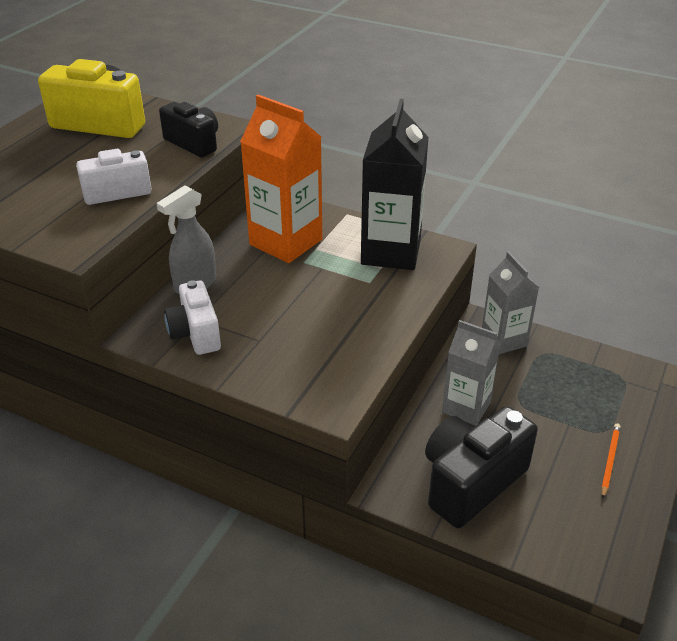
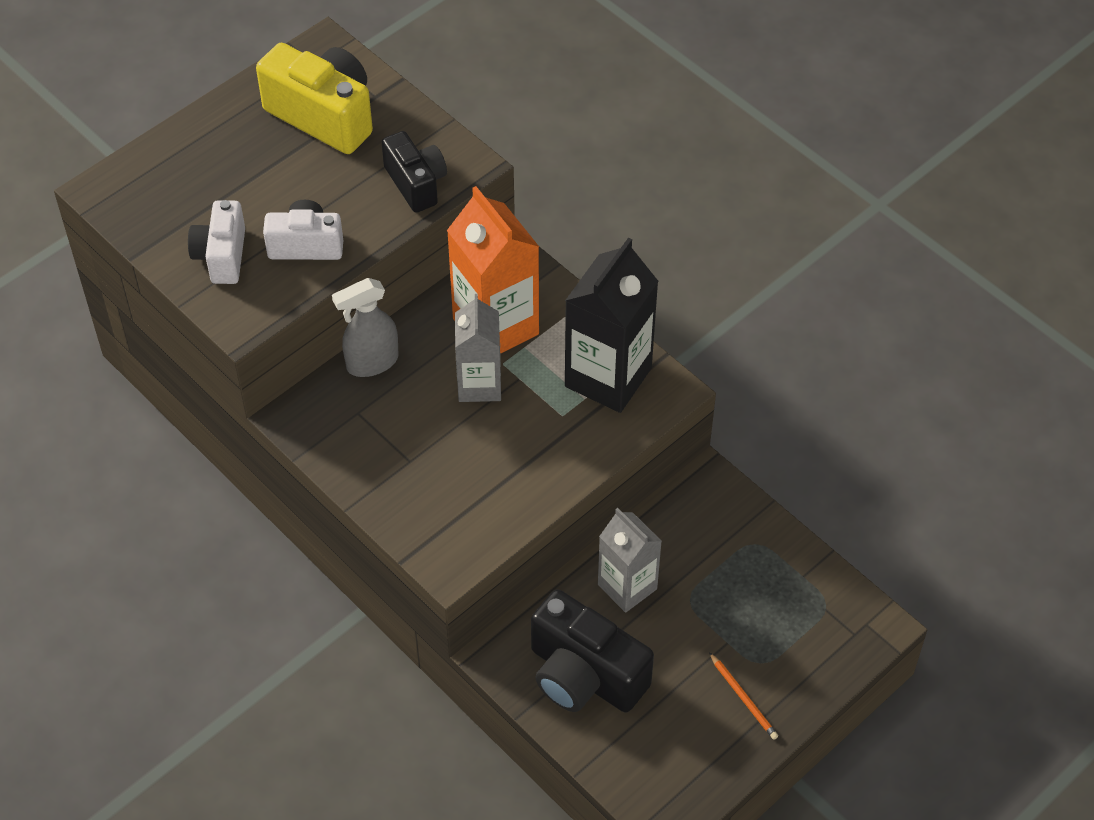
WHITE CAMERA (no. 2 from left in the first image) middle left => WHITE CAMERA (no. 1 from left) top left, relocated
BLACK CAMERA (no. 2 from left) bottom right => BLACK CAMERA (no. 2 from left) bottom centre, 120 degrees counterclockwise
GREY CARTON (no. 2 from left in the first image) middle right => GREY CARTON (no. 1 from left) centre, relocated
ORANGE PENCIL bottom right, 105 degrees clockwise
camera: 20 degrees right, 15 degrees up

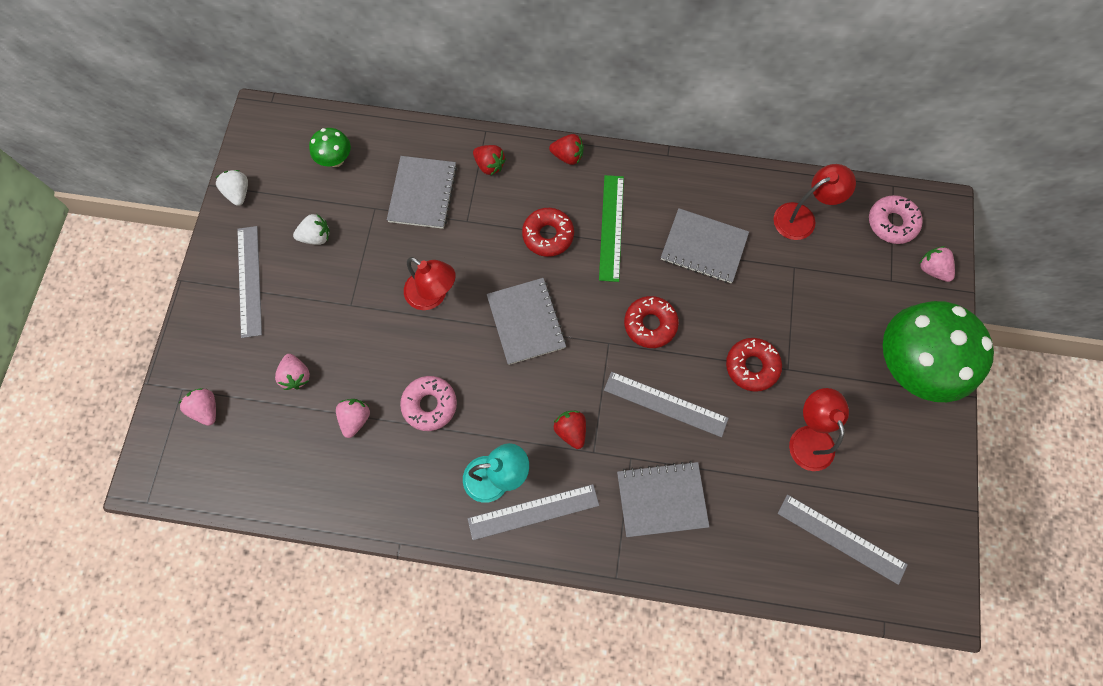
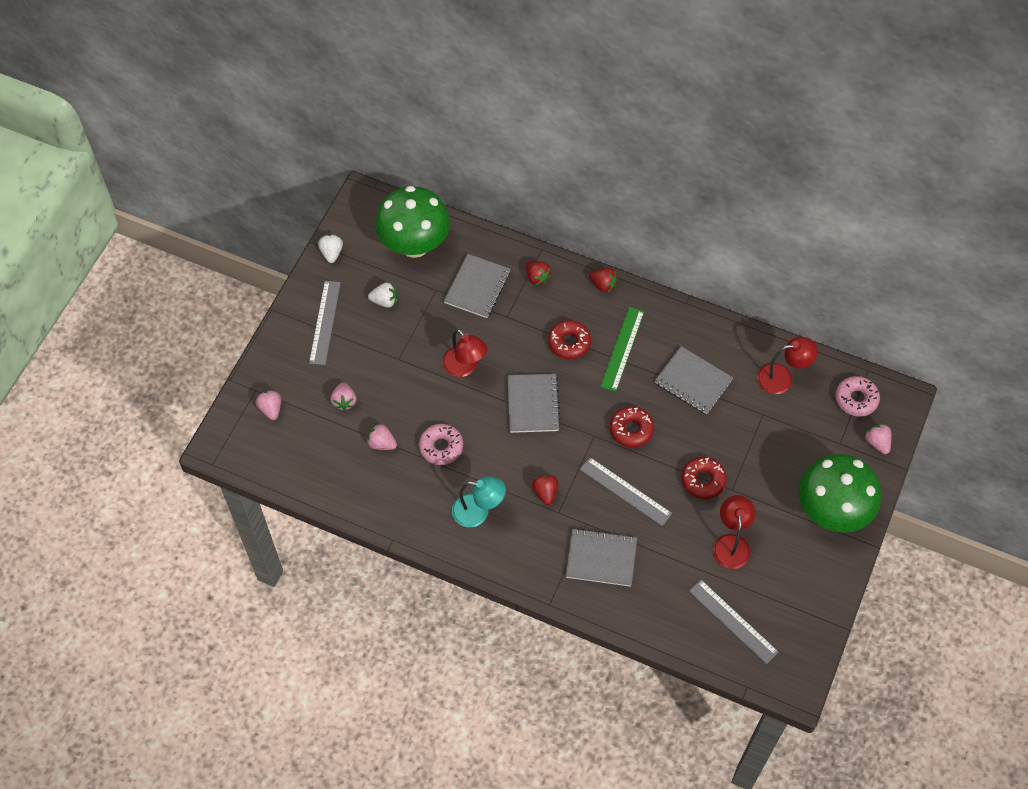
GREEN MUSHROOM (no. 1 from left) top left => GREEN MUSHROOM (no. 1 from left) top centre, x2.22
PINK STRAWBERRY (no. 3 from left) middle left => PINK STRAWBERRY (no. 3 from left) centre, 90 degrees counterclockwise
GREY RULER (no. 2 from left) bottom centre => nothing
camera: 15 degrees right, 10 degrees down

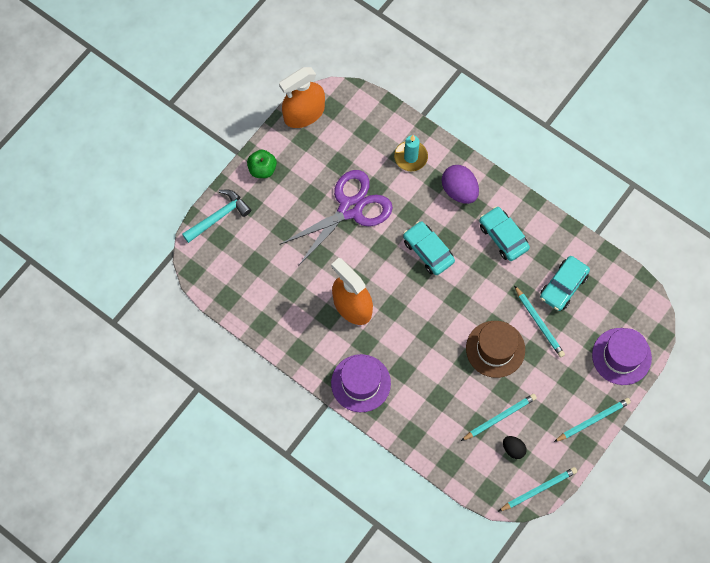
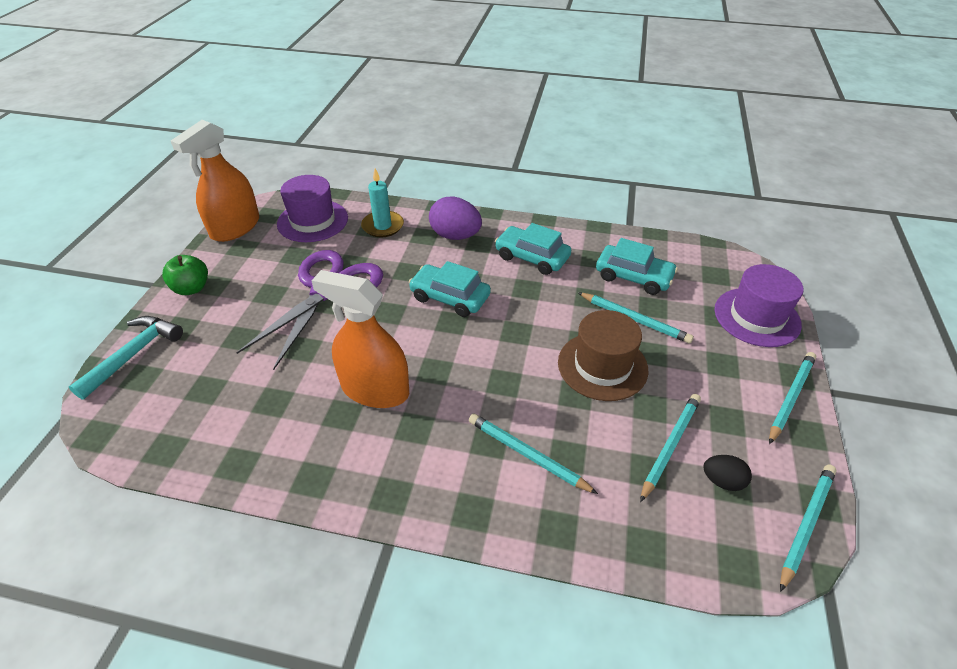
PURPLE HAT (no. 1 from left) bottom centre => PURPLE HAT (no. 1 from left) top left, relocated
TURQUOISE CAR (no. 3 from left) middle right => TURQUOISE CAR (no. 3 from left) centre, 75 degrees counterclockwise
nothing => TURQUOISE PENCIL (no. 1 from left) bottom centre
camera: 25 degrees left, 25 degrees down

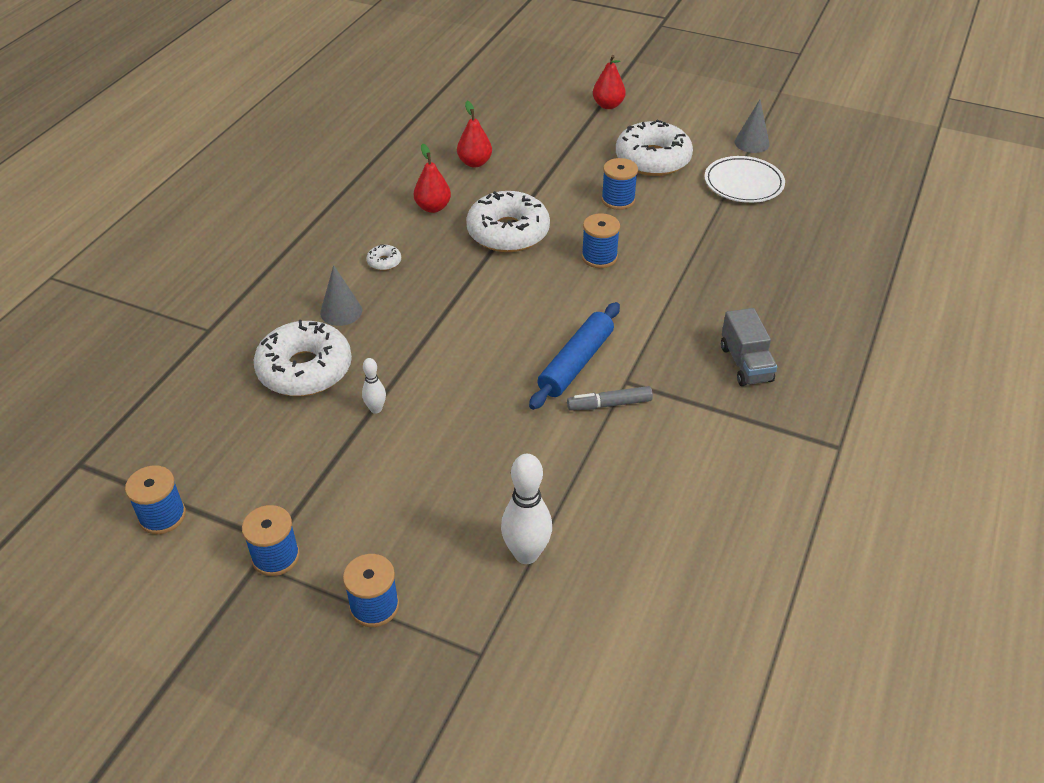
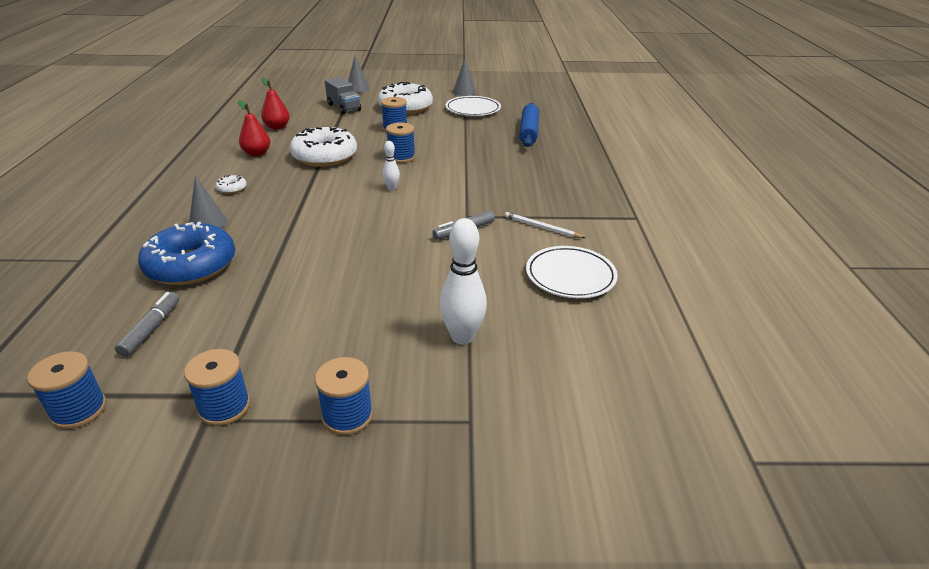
WHITE DONUT (no. 1 from left) middle left => BLUE DONUT middle left
WHITE BOWLING PIN (no. 1 from left) centre => WHITE BOWLING PIN (no. 1 from left) top centre, relocated
BLUE ROLLING PIN centre => BLUE ROLLING PIN top centre, relocated
RED PEAR (no. 3 from left) top centre => GREY CONE (no. 2 from left) top centre
GREY TRUCK middle right => GREY TRUCK top centre, relocated
nothing => GREY MARKER (no. 1 from left) middle left
nothing => WHITE PENCIL centre
nothing => WHITE PLATE (no. 2 from left) centre
camera: 25 degrees left, 10 degrees down

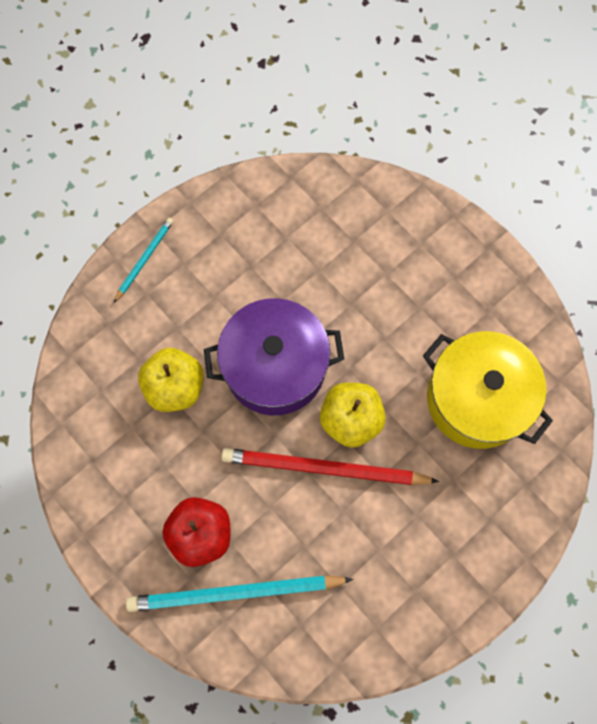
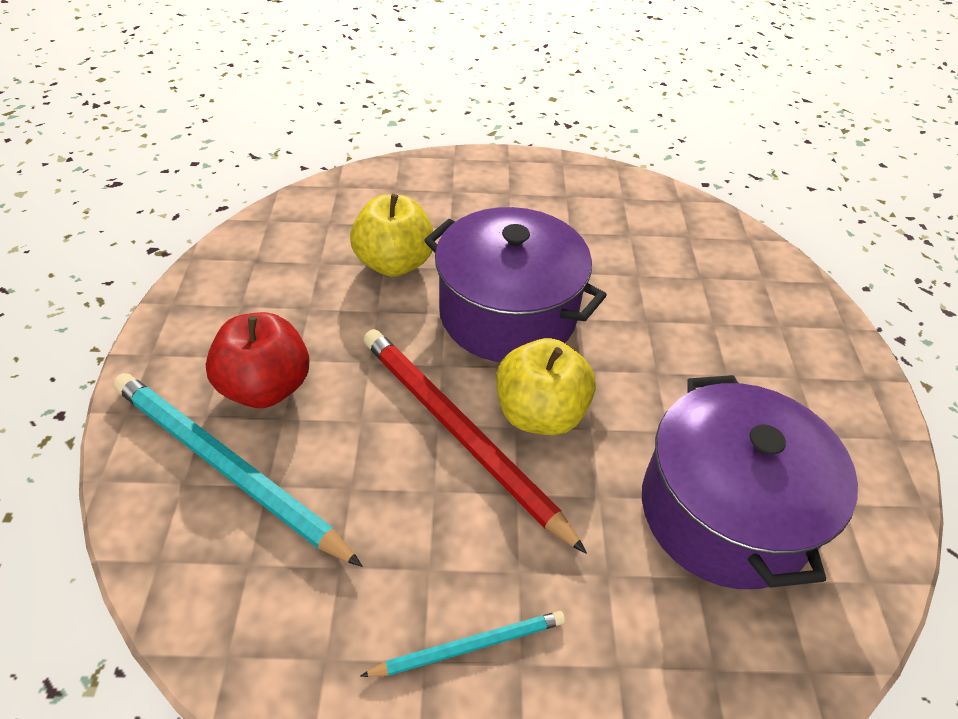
TURQUOISE PENCIL (no. 1 from left in the first image) middle left => TURQUOISE PENCIL (no. 2 from left) bottom centre, relocated
YELLOW POT middle right => PURPLE POT (no. 2 from left) bottom right
camera: 40 degrees right, 25 degrees down

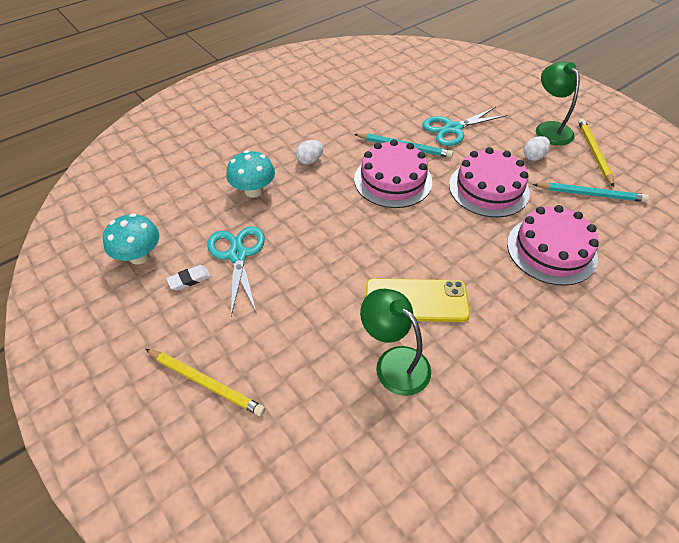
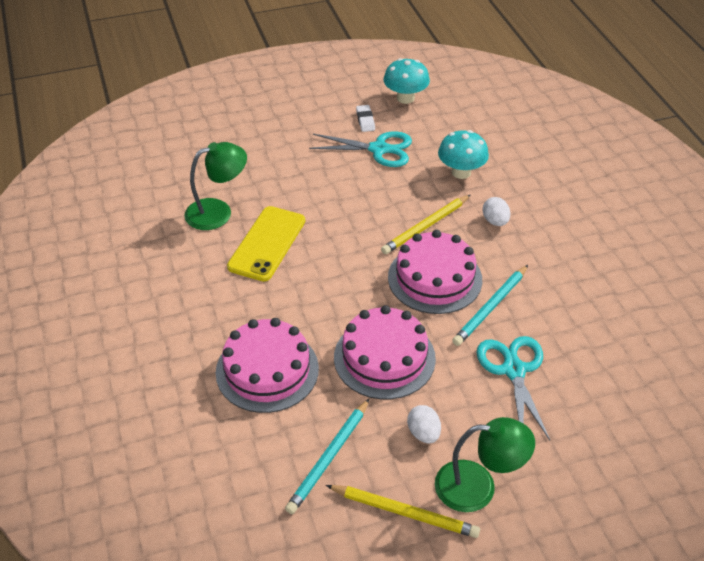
YELLOW PENCIL (no. 1 from left in the first image) bottom left => YELLOW PENCIL (no. 2 from left) centre, relocated
camera: 110 degrees right, 5 degrees down

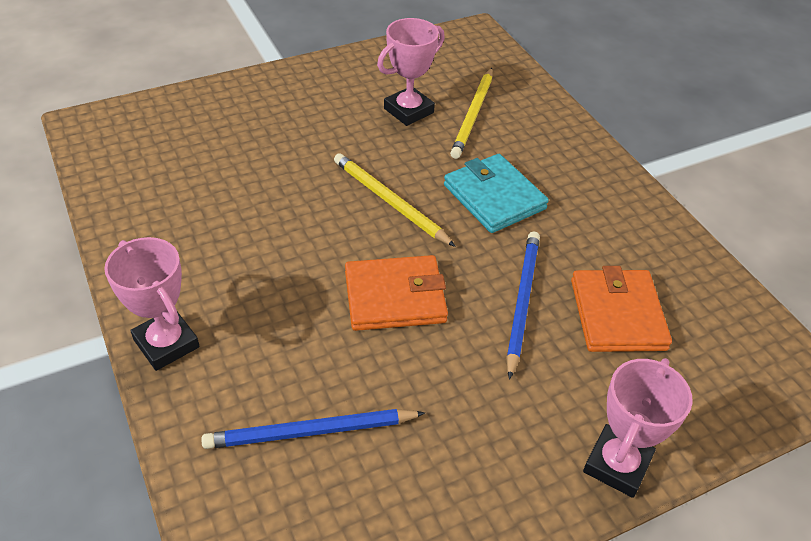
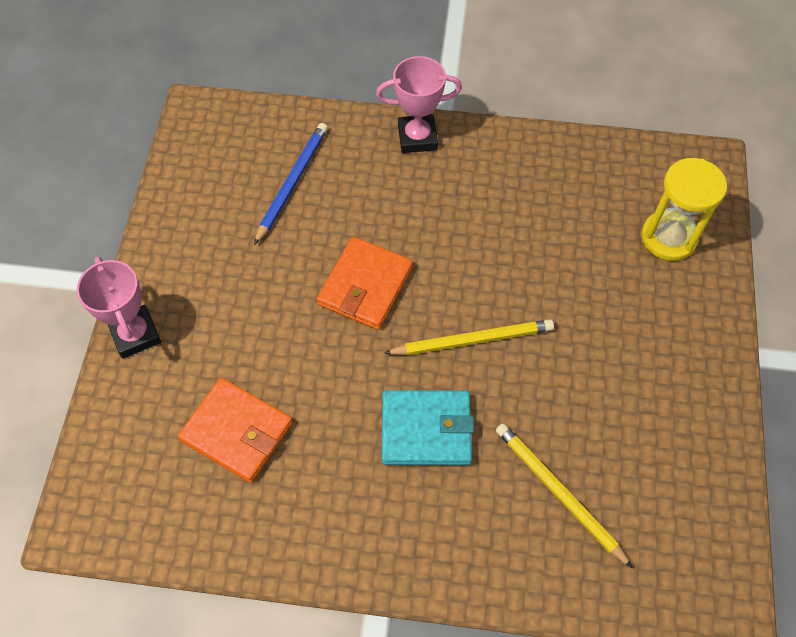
PINK TROPHY (no. 2 from left) top centre => nothing
BLUE PENCIL (no. 2 from left) centre => nothing
nothing => YELLOW HOURGLASS top right
camera: 125 degrees right, 15 degrees up

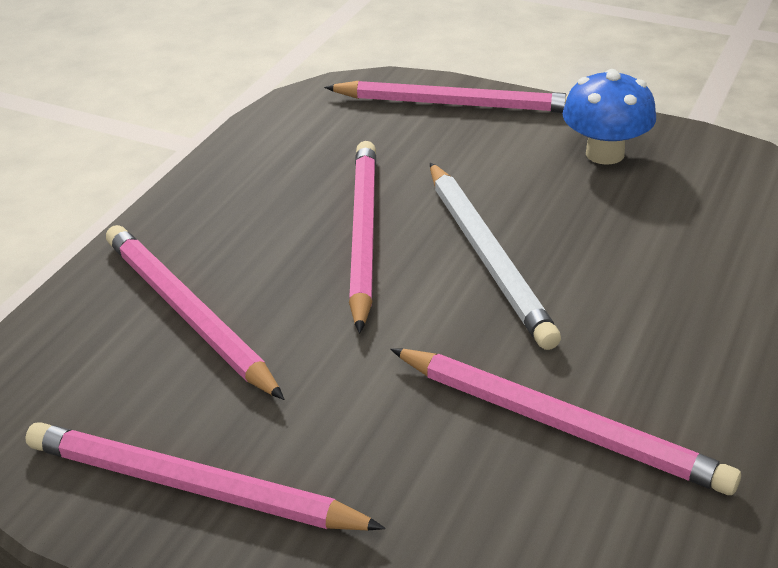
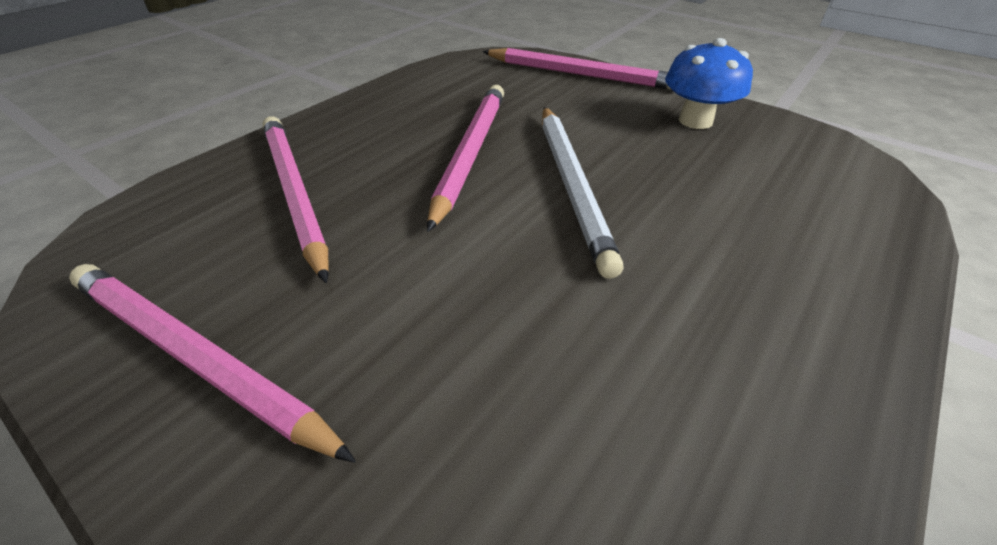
PINK PENCIL (no. 5 from left) bottom right => nothing
camera: 10 degrees right, 5 degrees up

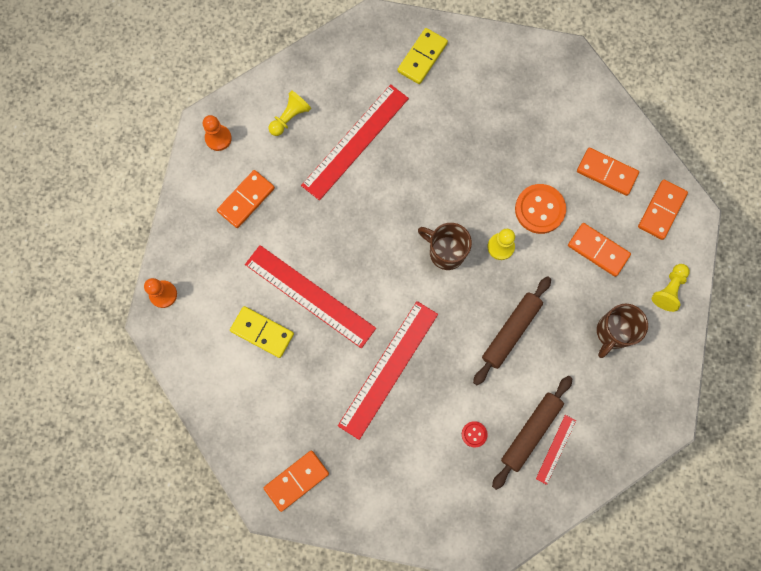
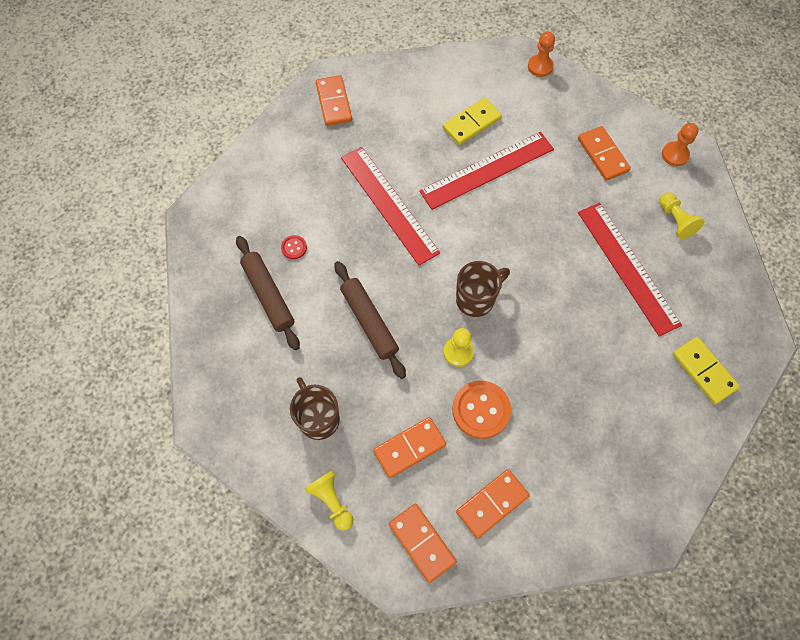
RED RULER (no. 4 from left) bottom right => nothing
camera: 115 degrees right, 10 degrees down

